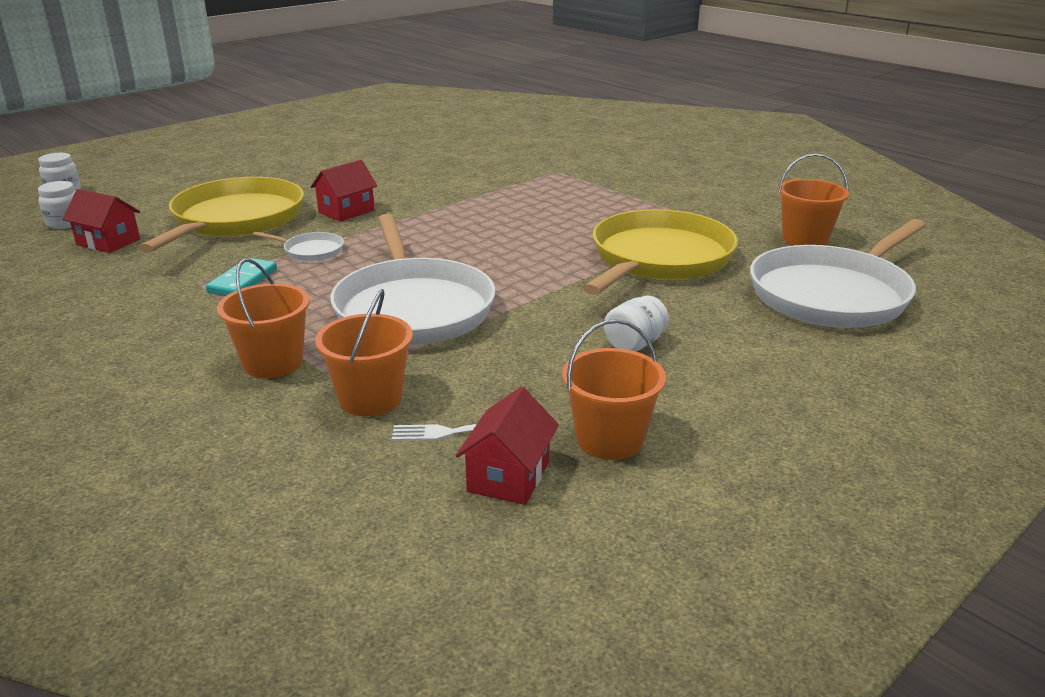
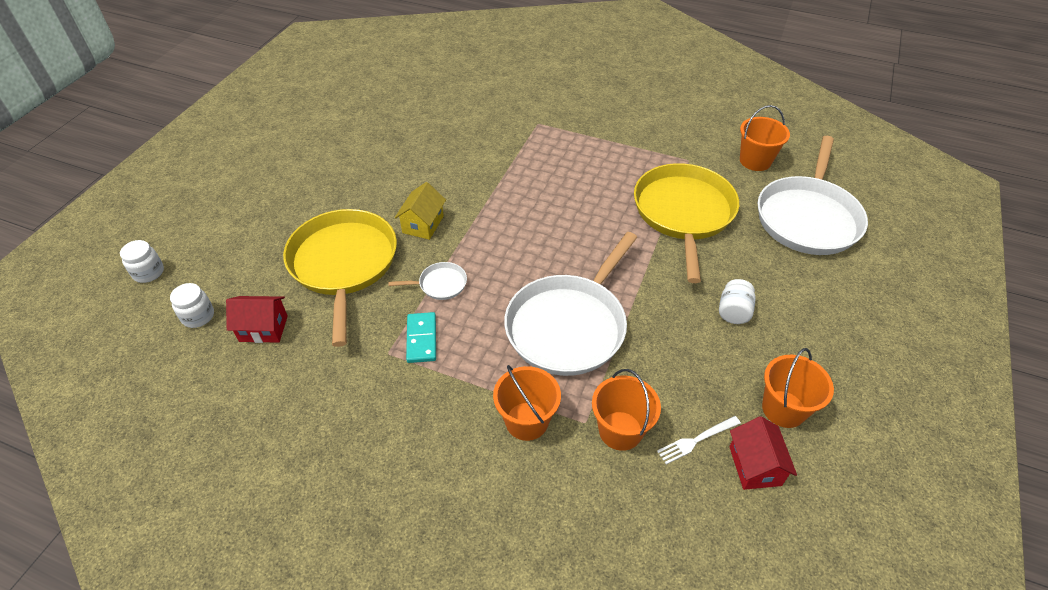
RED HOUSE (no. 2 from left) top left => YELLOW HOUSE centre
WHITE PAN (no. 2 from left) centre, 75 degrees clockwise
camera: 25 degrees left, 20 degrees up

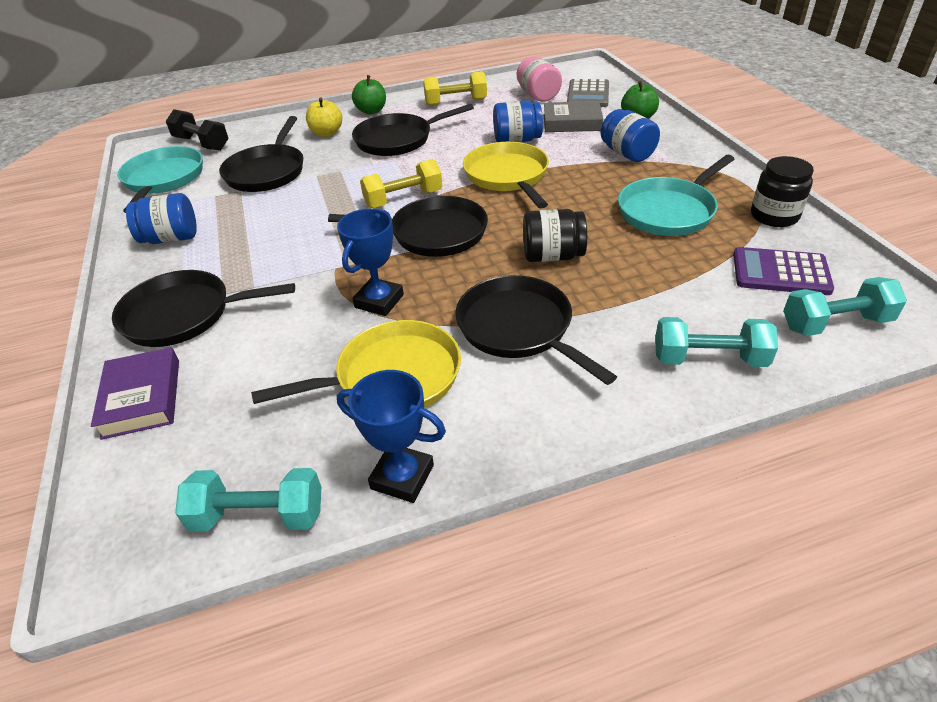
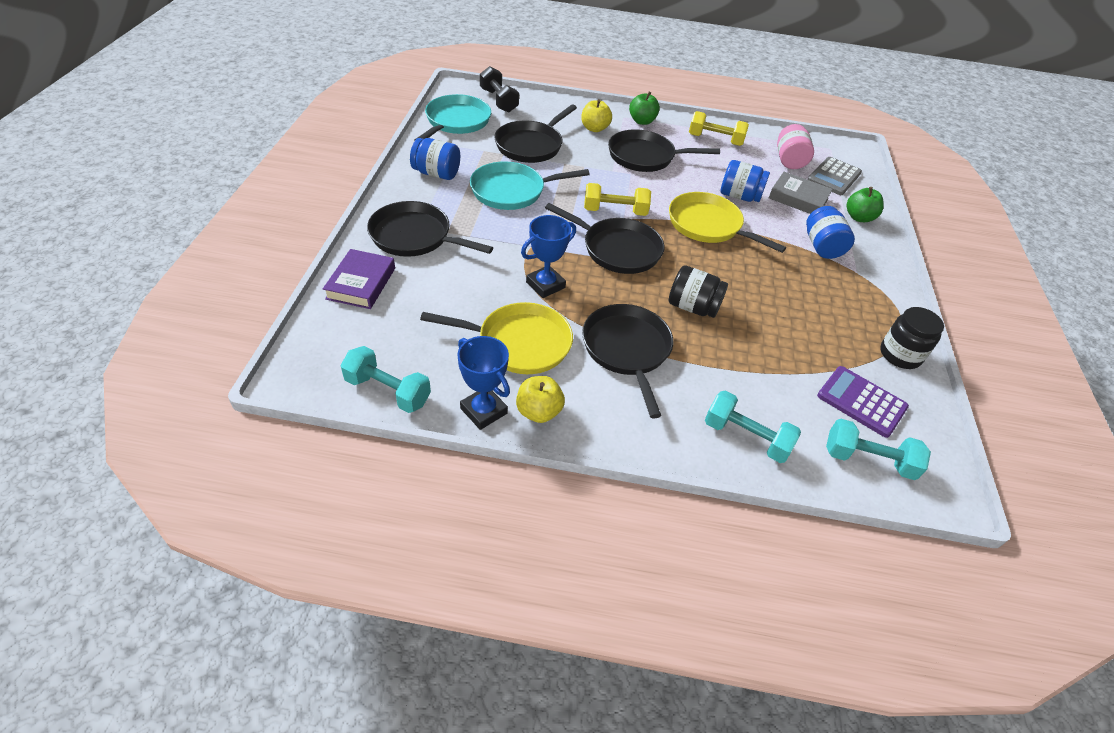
YELLOW PAN (no. 2 from left) top centre, 60 degrees counterclockwise
TURQUOISE PAN (no. 2 from left) top right => TURQUOISE PAN (no. 2 from left) top centre, relocated
nothing => YELLOW APPLE (no. 1 from left) centre
camera: 20 degrees right, 5 degrees up

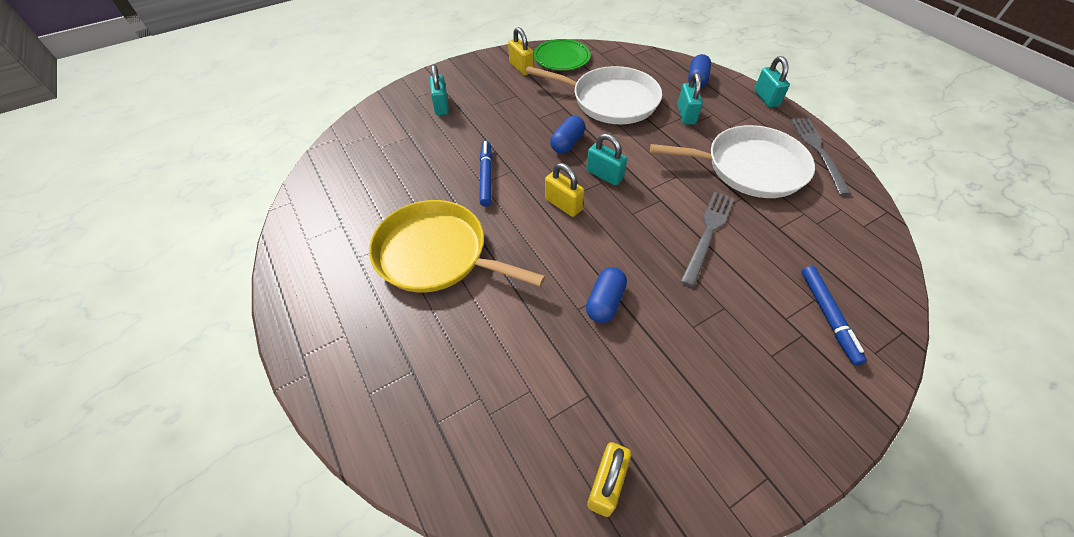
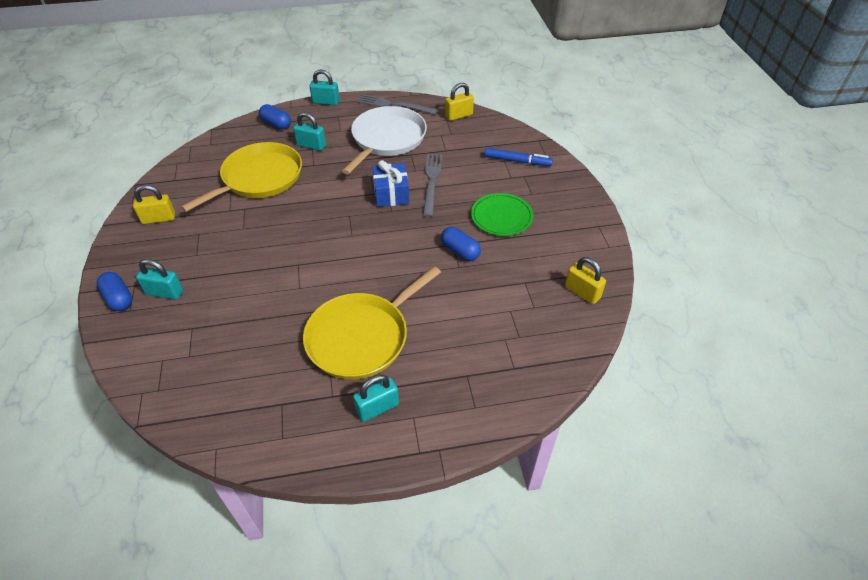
BLUE MARKER (no. 1 from left) top centre => nothing
WHITE PAN (no. 1 from left) top centre => YELLOW PAN (no. 1 from left) top left
GREEN PLATE top centre => GREEN PLATE centre, relocated
YELLOW PADLOCK (no. 2 from left) centre => YELLOW PADLOCK (no. 2 from left) top centre, relocated
BLUE CAPSULE (no. 1 from left) top centre => BLUE CAPSULE (no. 1 from left) middle left, relocated
TURQUOISE PADLOCK (no. 2 from left in the first image) top centre => TURQUOISE PADLOCK (no. 4 from left) bottom centre, relocated
GREY FORK (no. 1 from left in the first image) centre => GREY FORK (no. 2 from left) top centre, 45 degrees clockwise
nothing => BLUE GIFT top centre
camera: 70 degrees left, 5 degrees down

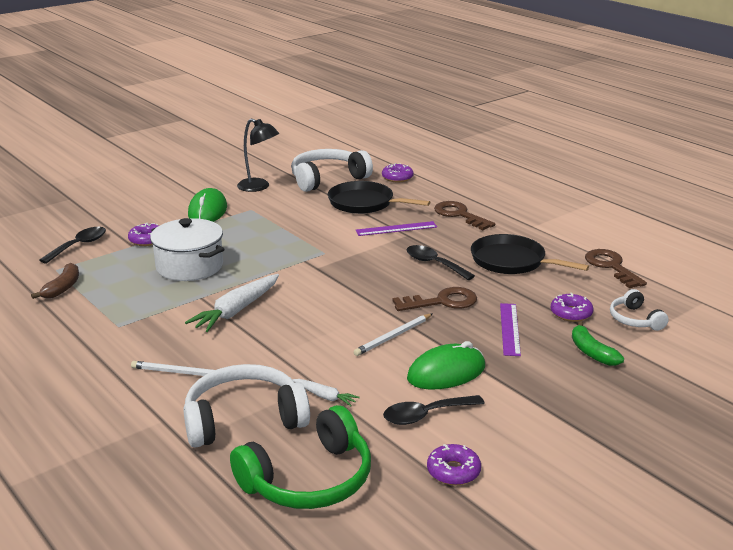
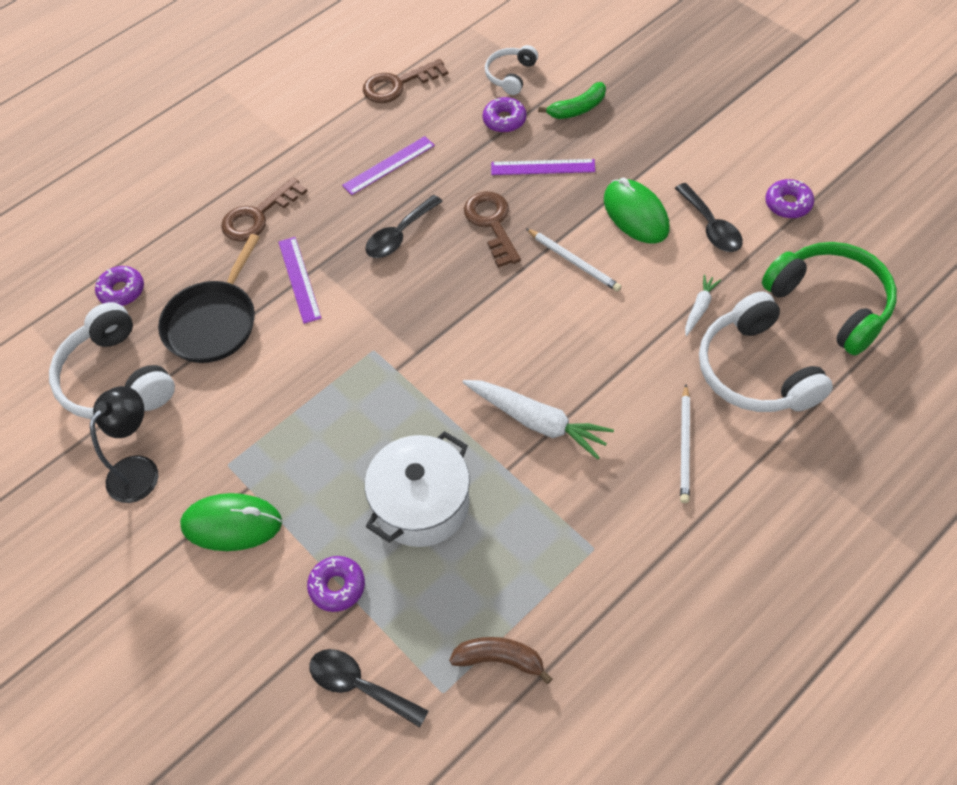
BLACK PAN (no. 2 from left) middle right => PURPLE RULER (no. 2 from left) top centre
WHITE HEADPHONES (no. 3 from left in the first image) middle right => WHITE HEADPHONES (no. 2 from left) top centre, 135 degrees clockwise
camera: 90 degrees left, 30 degrees up

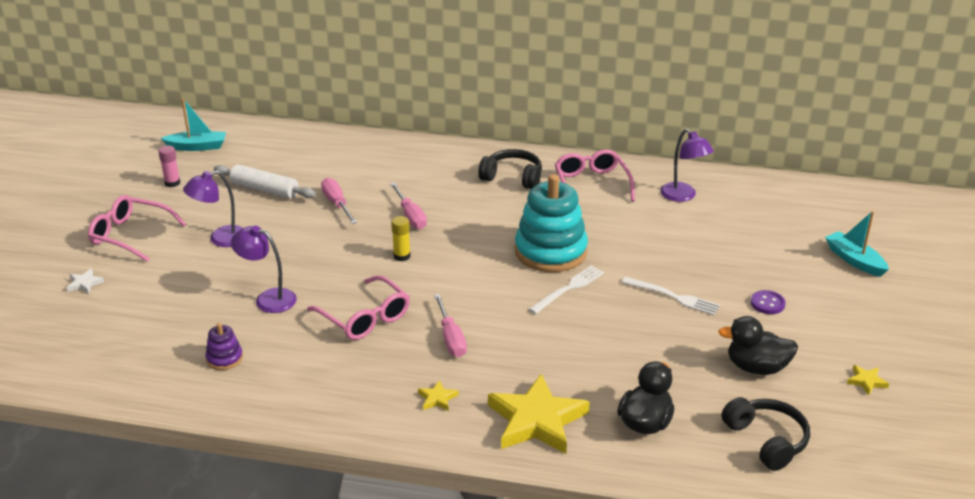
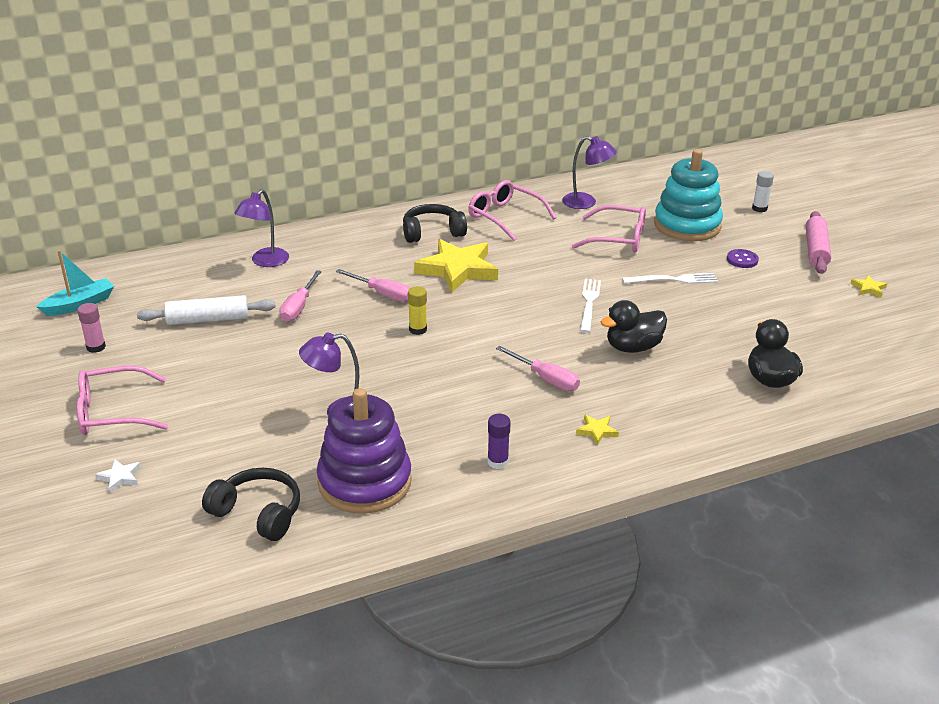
PURPLE LAMP (no. 1 from left) middle left => PURPLE LAMP (no. 1 from left) top left, relocated
PURPLE STACKING TOY bottom left => PURPLE STACKING TOY centre, x2.26
PINK GLASSES (no. 2 from left in the first image) centre => PINK GLASSES (no. 3 from left) top centre, relocated
PINK SCREWDRIVER (no. 1 from left) centre => PINK SCREWDRIVER (no. 1 from left) middle left, 105 degrees counterclockwise
YELLOW STAR (no. 2 from left in the first image) bottom centre => YELLOW STAR (no. 1 from left) centre, relocated
TURQUOISE STACKING TOY centre => TURQUOISE STACKING TOY top right, relocated
BLACK DUCK (no. 2 from left in the first image) bottom right => BLACK DUCK (no. 1 from left) middle right, relocated
BLACK HEADPHONES (no. 2 from left in the first image) bottom right => BLACK HEADPHONES (no. 1 from left) bottom left, relocated
TURQUOISE BOAT (no. 2 from left) middle right => WHITE GLUE STICK top right
nothing => PURPLE GLUE STICK centre
nothing => PINK ROLLING PIN middle right
camera: 35 degrees left, 0 degrees up

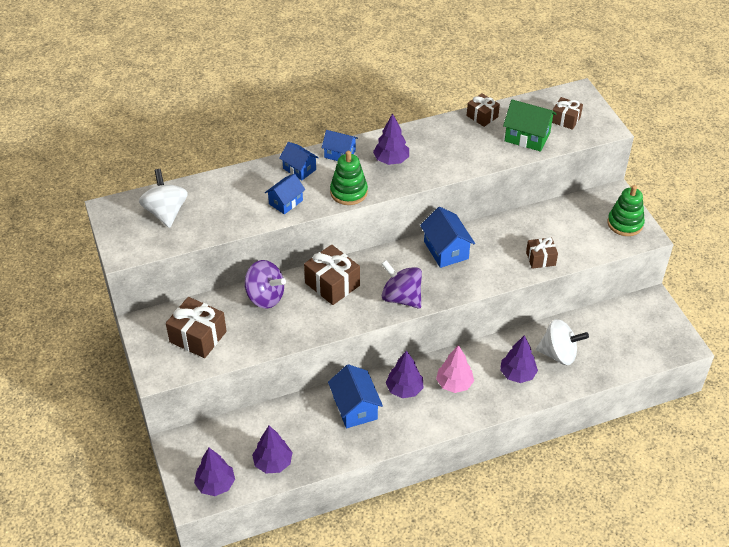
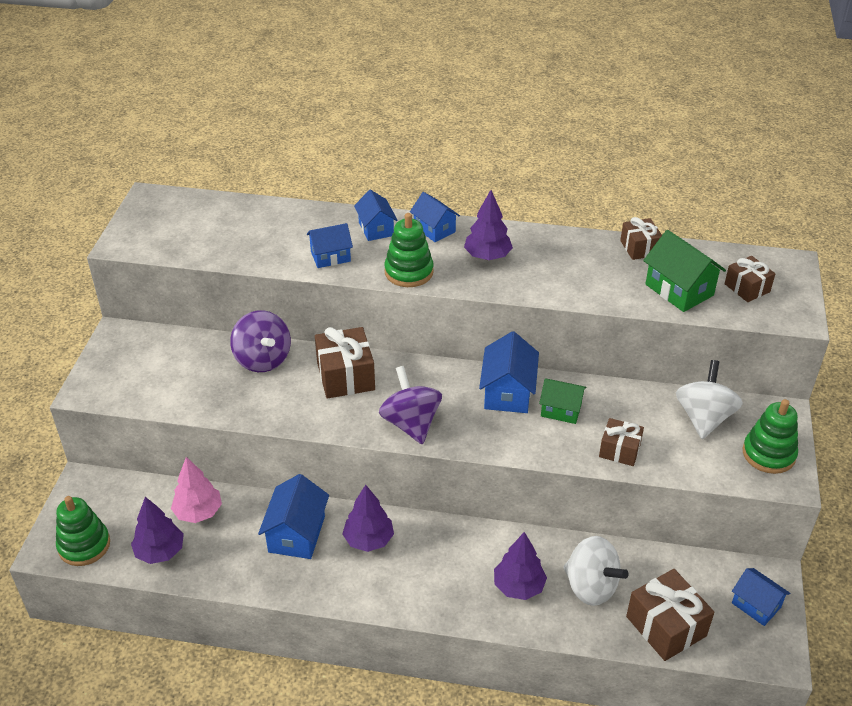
WHITE SPINNING TOP (no. 1 from left in the first image) middle left => WHITE SPINNING TOP (no. 2 from left) middle right, relocated
BROWN GIFT (no. 1 from left in the first image) middle left => BROWN GIFT (no. 4 from left) bottom right, relocated
PURPLE TREE (no. 1 from left) bottom left => GREEN STACKING TOY (no. 1 from left) bottom left
PINK TREE bottom centre => PINK TREE bottom left, relocated
nothing => GREEN HOUSE (no. 1 from left) centre
nothing => BLUE HOUSE (no. 6 from left) bottom right
camera: 30 degrees right, 5 degrees down

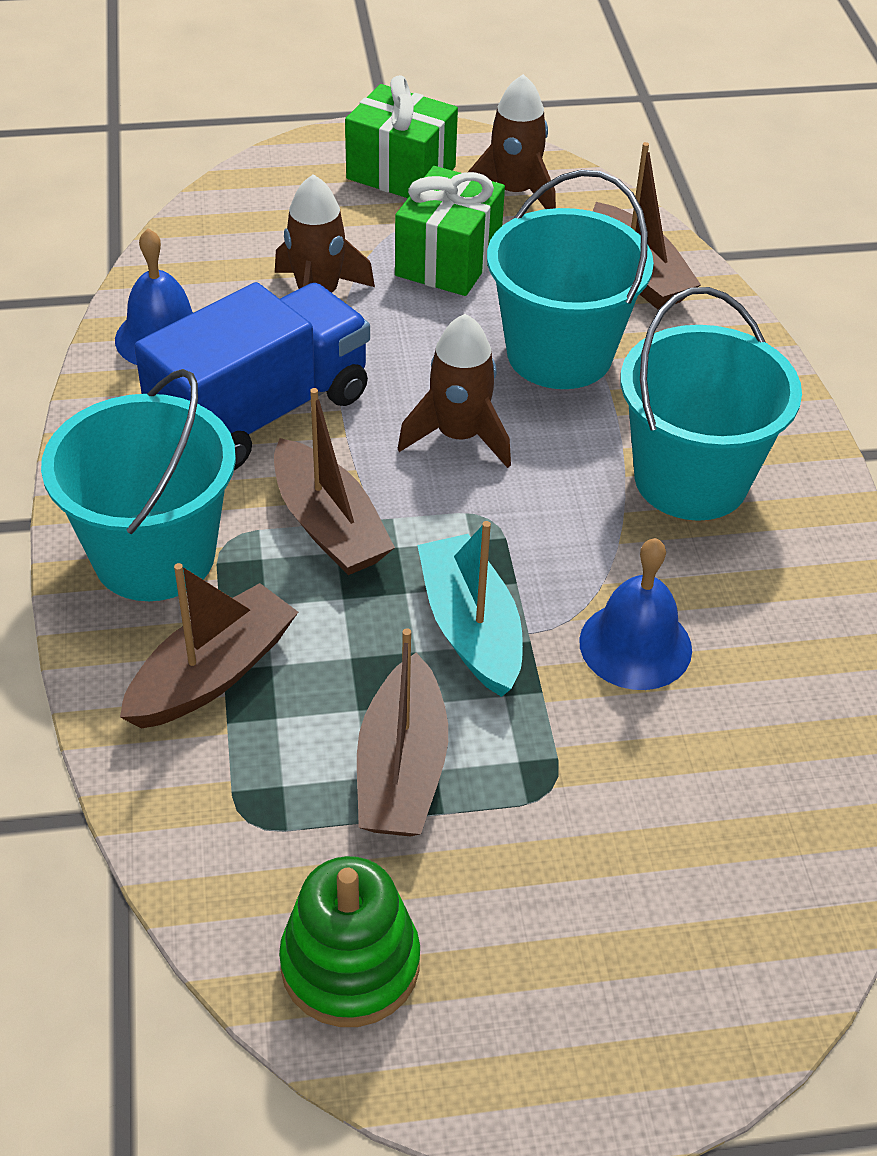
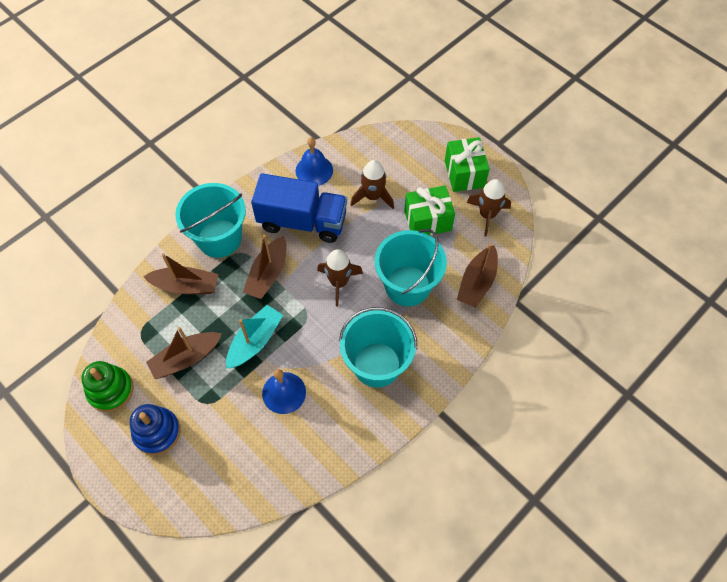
nothing => BLUE STACKING TOY bottom left
camera: 55 degrees right, 15 degrees up

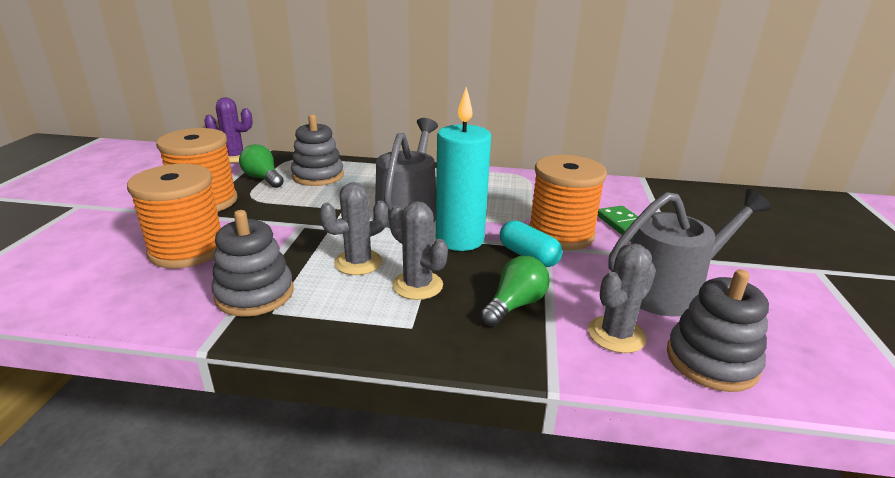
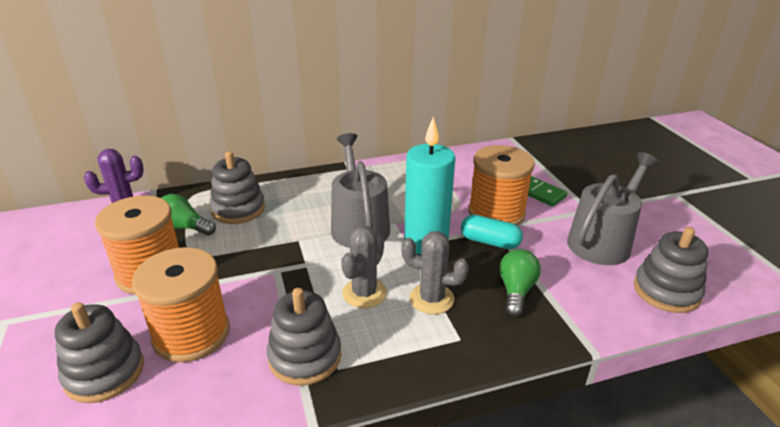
GREY CACTUS (no. 3 from left) middle right => nothing
nothing => GREY STACKING TOY (no. 1 from left) bottom left
camera: 25 degrees left, 5 degrees up

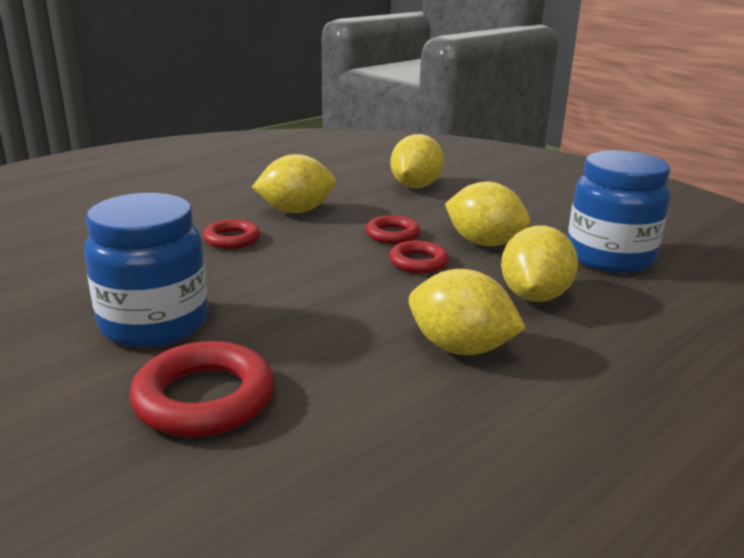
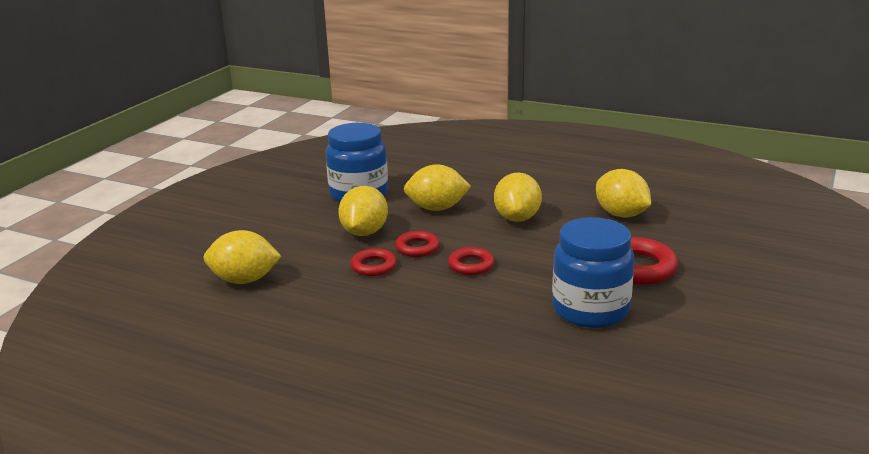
RED RING (no. 2 from left in the first image) middle left => RED RING (no. 3 from left) centre, relocated
YELLOW LEMON (no. 1 from left in the first image) top centre => YELLOW LEMON (no. 5 from left) middle right, relocated
camera: 110 degrees left, 0 degrees up

